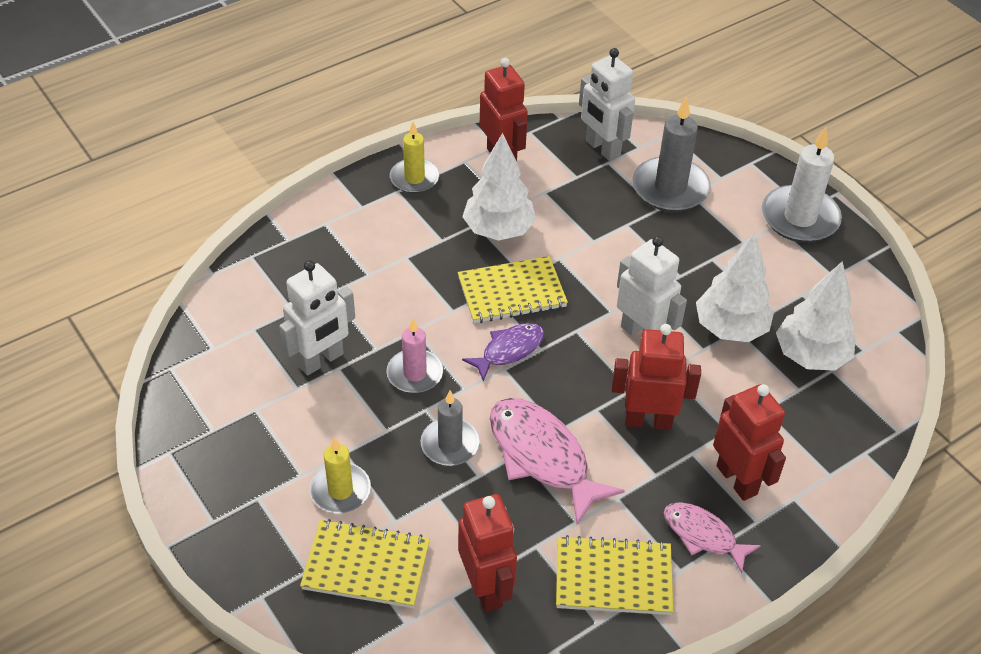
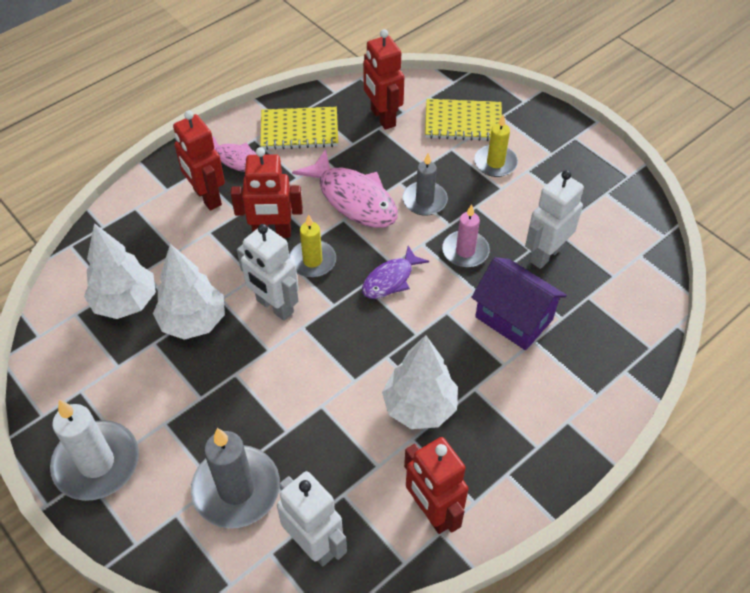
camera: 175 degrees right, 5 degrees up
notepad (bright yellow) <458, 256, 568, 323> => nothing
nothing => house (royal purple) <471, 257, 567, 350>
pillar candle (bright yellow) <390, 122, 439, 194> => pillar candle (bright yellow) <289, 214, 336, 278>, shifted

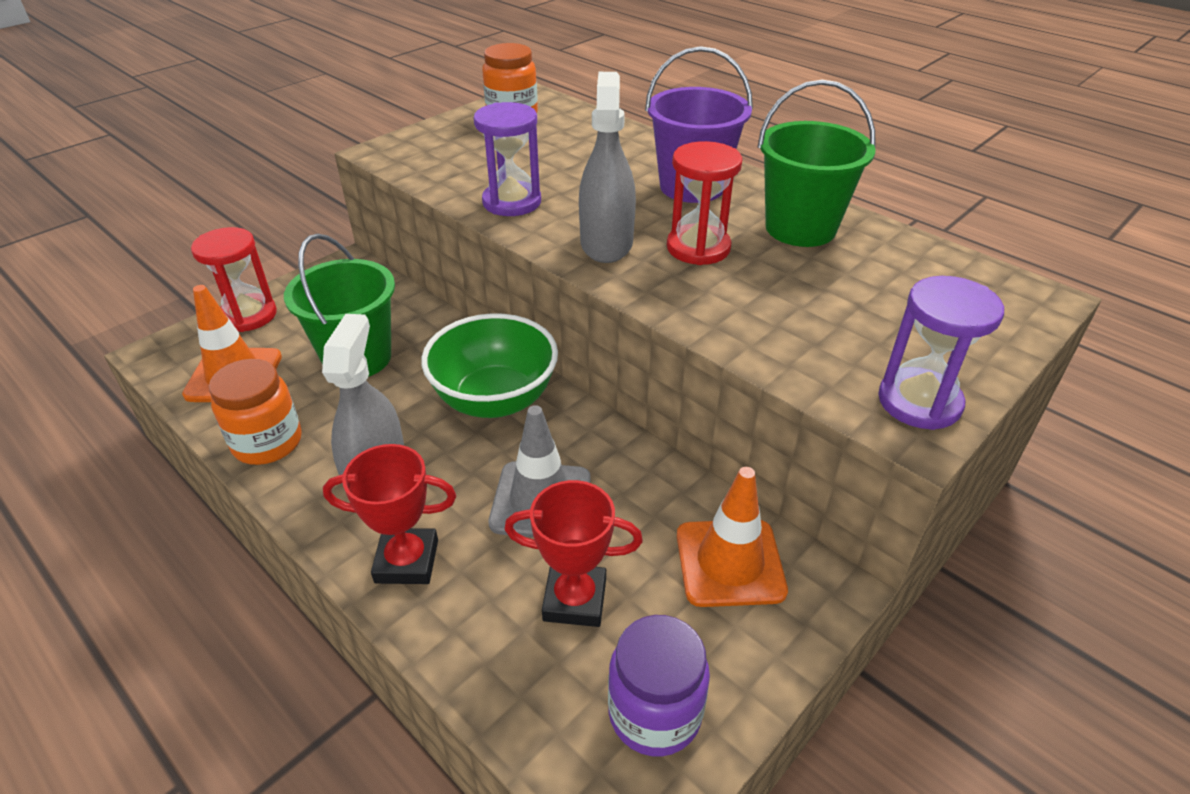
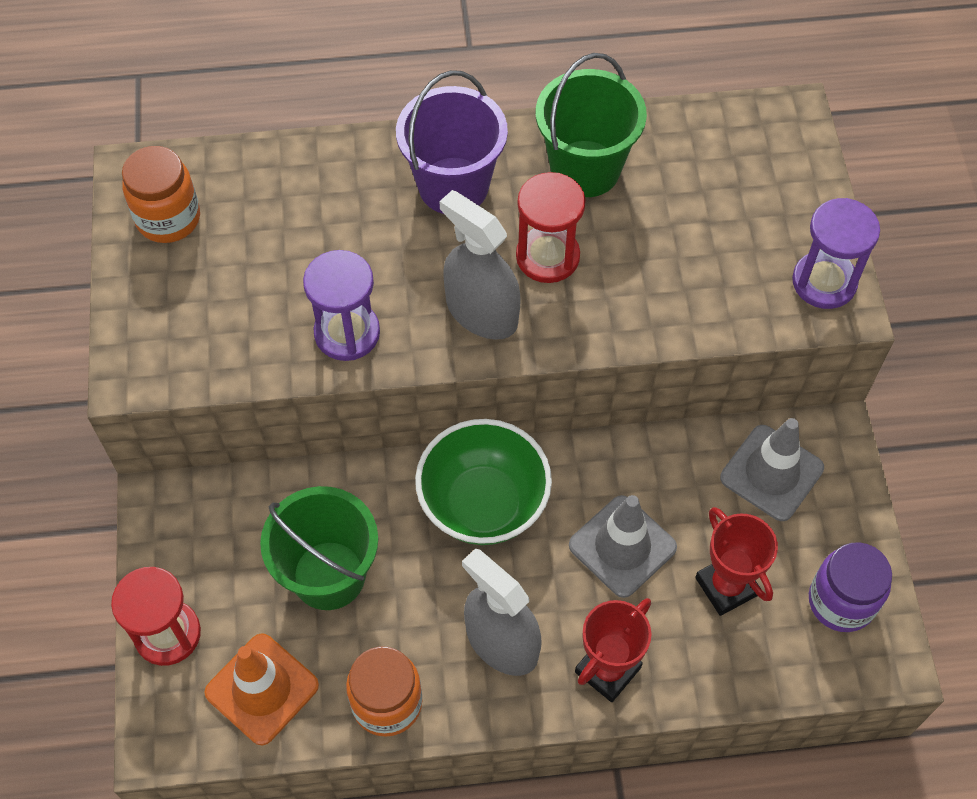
camera: 50 degrees left, 20 degrees up
road cone (orange-coloured) <677, 467, 788, 607> => road cone (grey) <720, 418, 824, 521>
award cup (red) <504, 480, 643, 627> => award cup (red) <695, 507, 778, 616>, 75 degrees counterclockwise

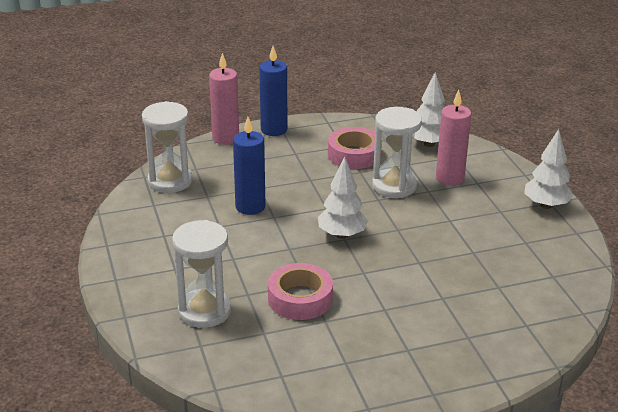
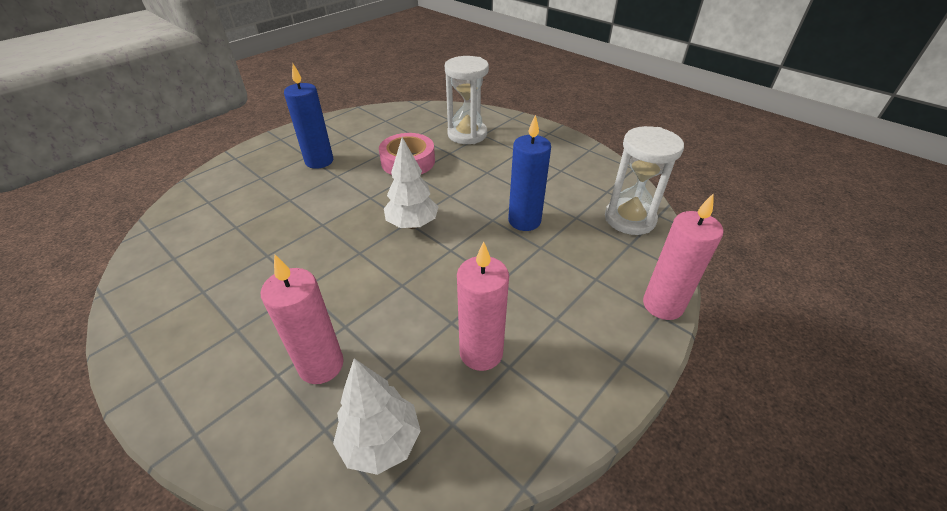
camera: 150 degrees right, 10 degrees up
hourglass (pure white) <372, 107, 422, 198> => nothing
toy tree (pure white) <524, 129, 574, 209> => nothing
pillar candle (cobalt) <259, 46, 287, 136> => pillar candle (cobalt) <284, 64, 333, 169>, shifted
tape (rosy) <328, 127, 382, 169> => pillar candle (rosy) <457, 241, 509, 371>

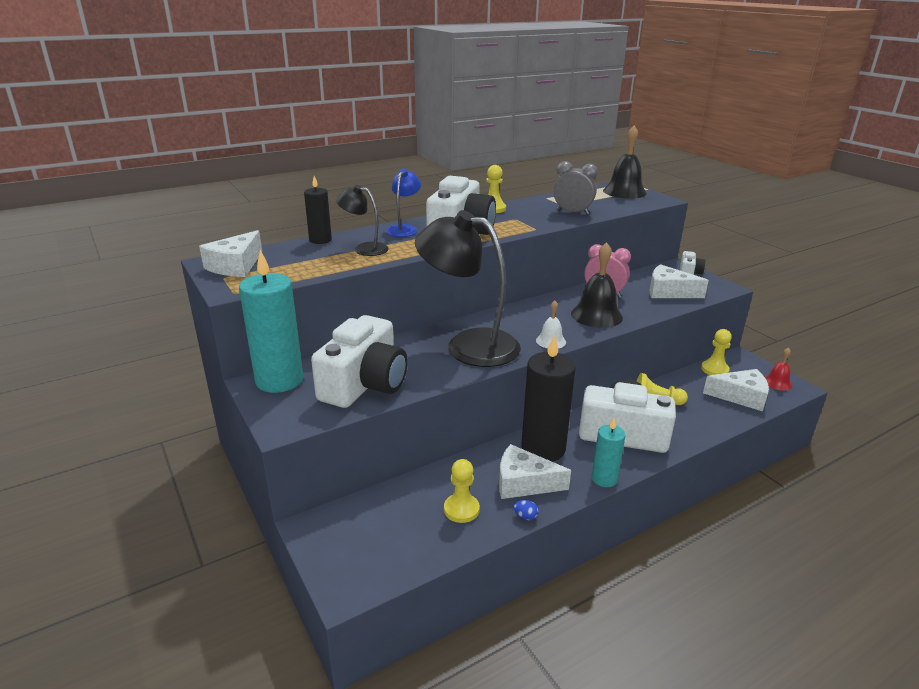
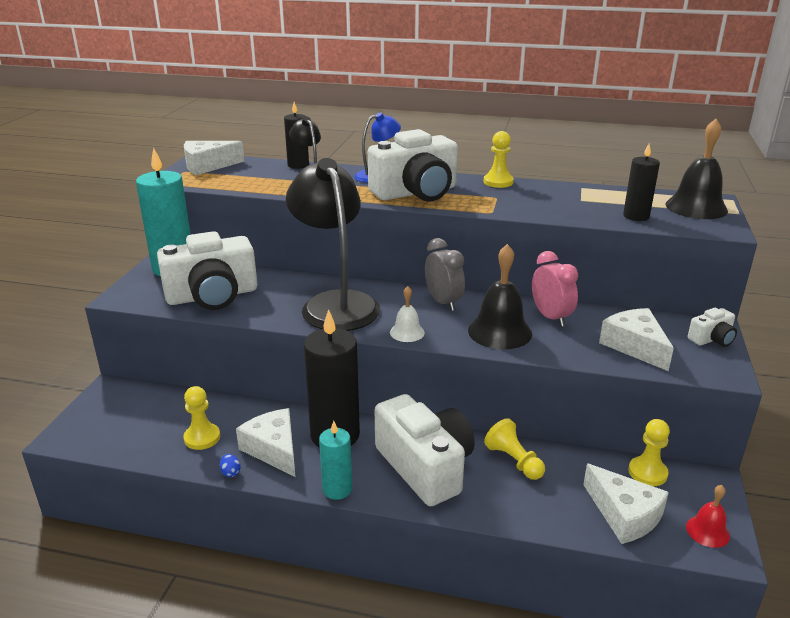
camera: 45 degrees right, 0 degrees up
nothing => pillar candle (black) <623, 143, 660, 221>
bedside clock (grey) <553, 161, 598, 214> => bedside clock (grey) <425, 238, 465, 311>, shifted

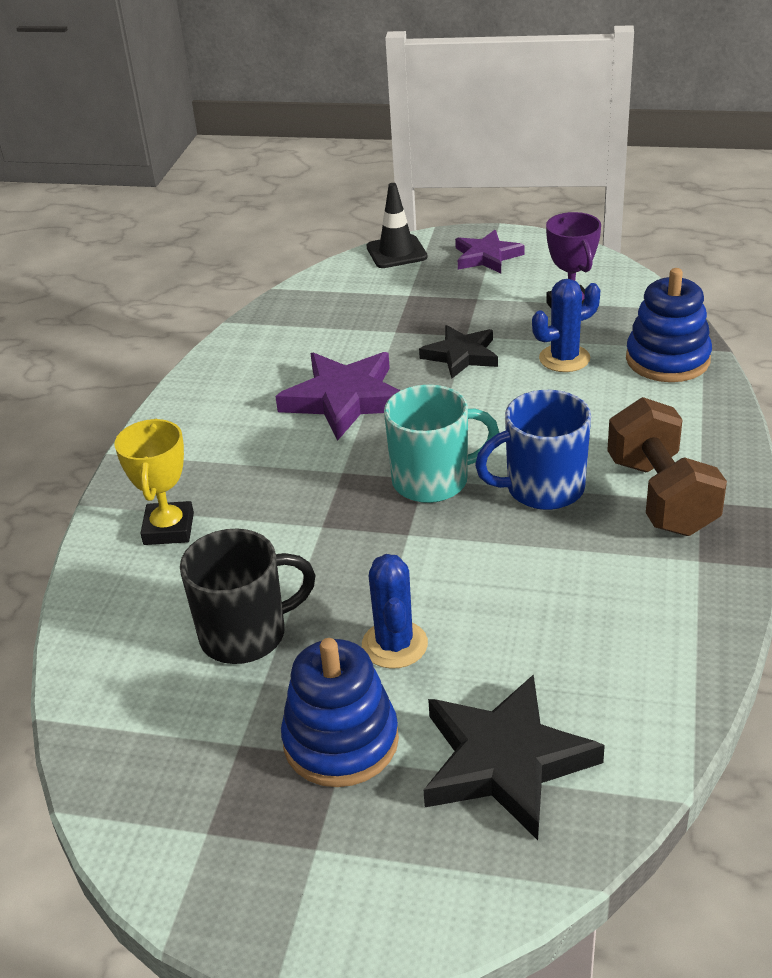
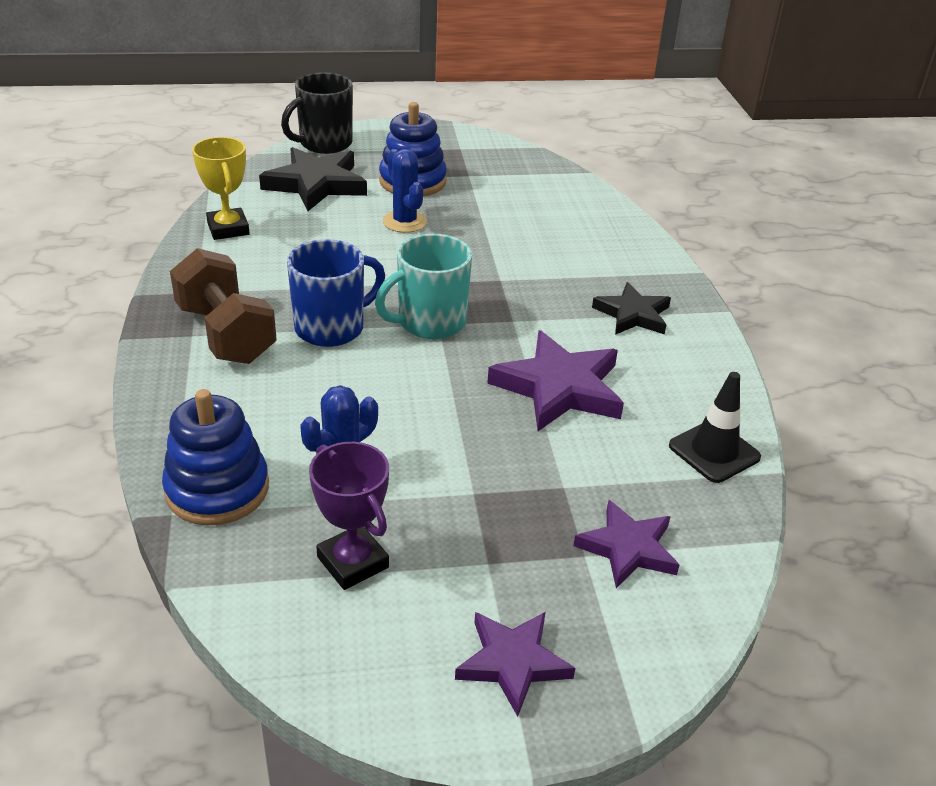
camera: 155 degrees right, 0 degrees up
nothing => five-pointed star (royal purple) <573, 500, 680, 588>
award cup (bright yellow) <114, 419, 194, 545> => award cup (bright yellow) <192, 137, 250, 240>, shifted
mug (black) <180, 529, 316, 664> => mug (black) <281, 72, 353, 154>, shifted
road cone (black) <367, 183, 428, 268> => road cone (black) <669, 372, 761, 483>, shifted
five-pointed star (black) <419, 325, 498, 379> => five-pointed star (black) <592, 282, 671, 335>, shifted

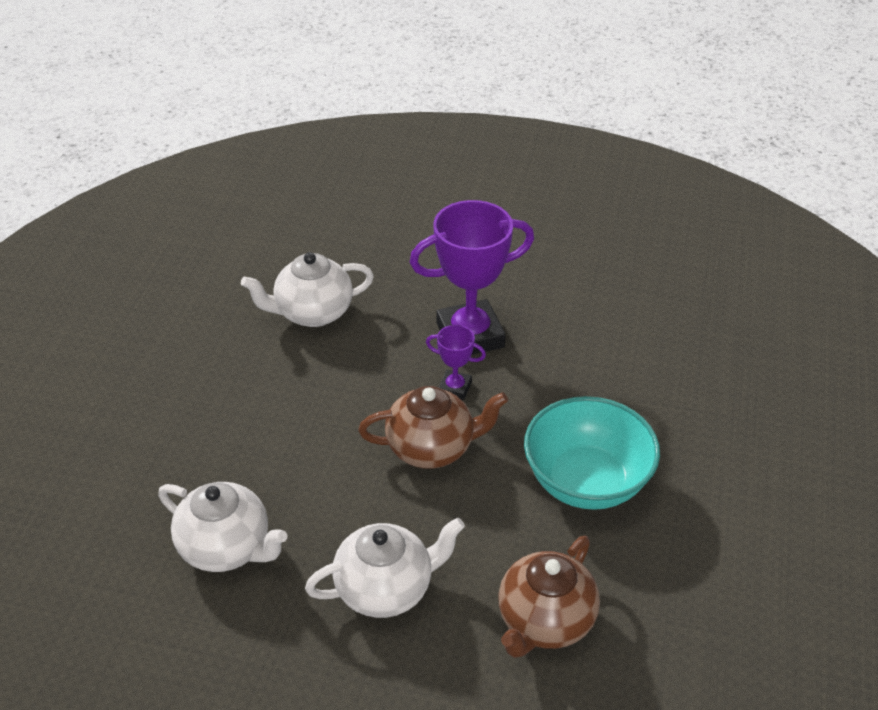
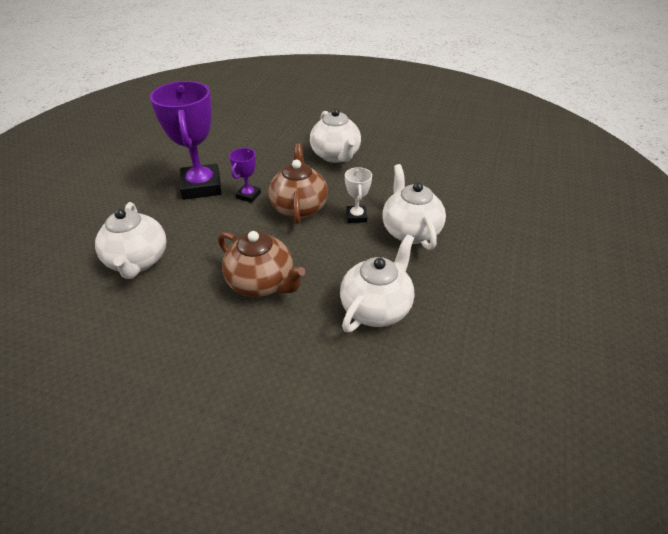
camera: 85 degrees left, 0 degrees up
nothing => award cup (pure white) <345, 167, 372, 223>
china teapot (russet) <498, 536, 600, 658> => china teapot (russet) <218, 231, 305, 297>, shifted
bowl (teal) <524, 396, 660, 510> => china teapot (pure white) <310, 108, 361, 163>

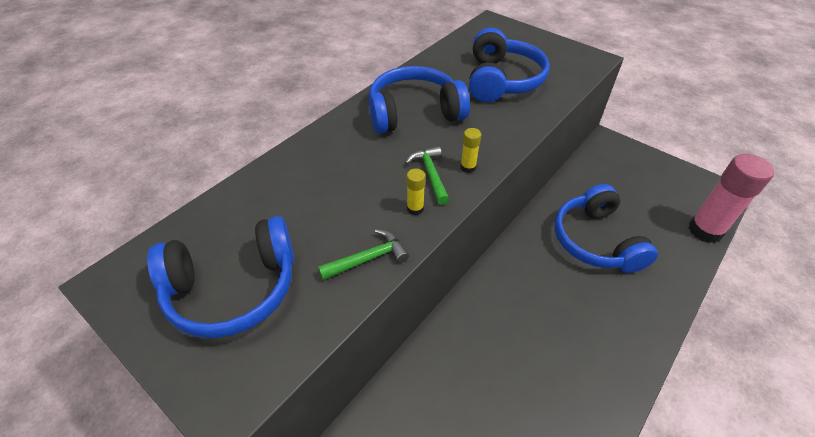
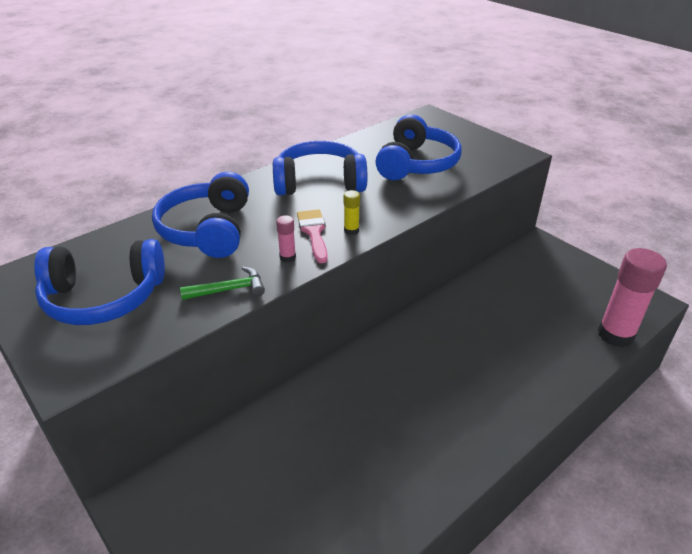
camera: 10 degrees right, 10 degrees down
headset (cobalt) <554, 184, 658, 273> => headset (cobalt) <152, 171, 249, 258>, shifted
hammer (leaf-green) <405, 146, 450, 205> => brush (rosy) <297, 209, 328, 263>
glue stick (bright yellow) <407, 169, 426, 215> => glue stick (rosy) <276, 215, 296, 262>

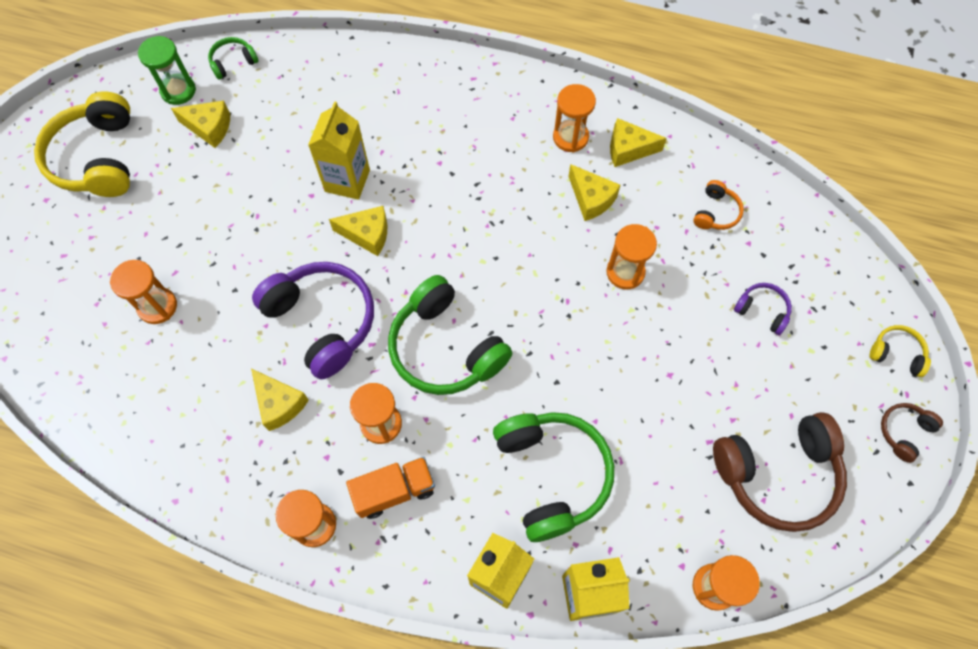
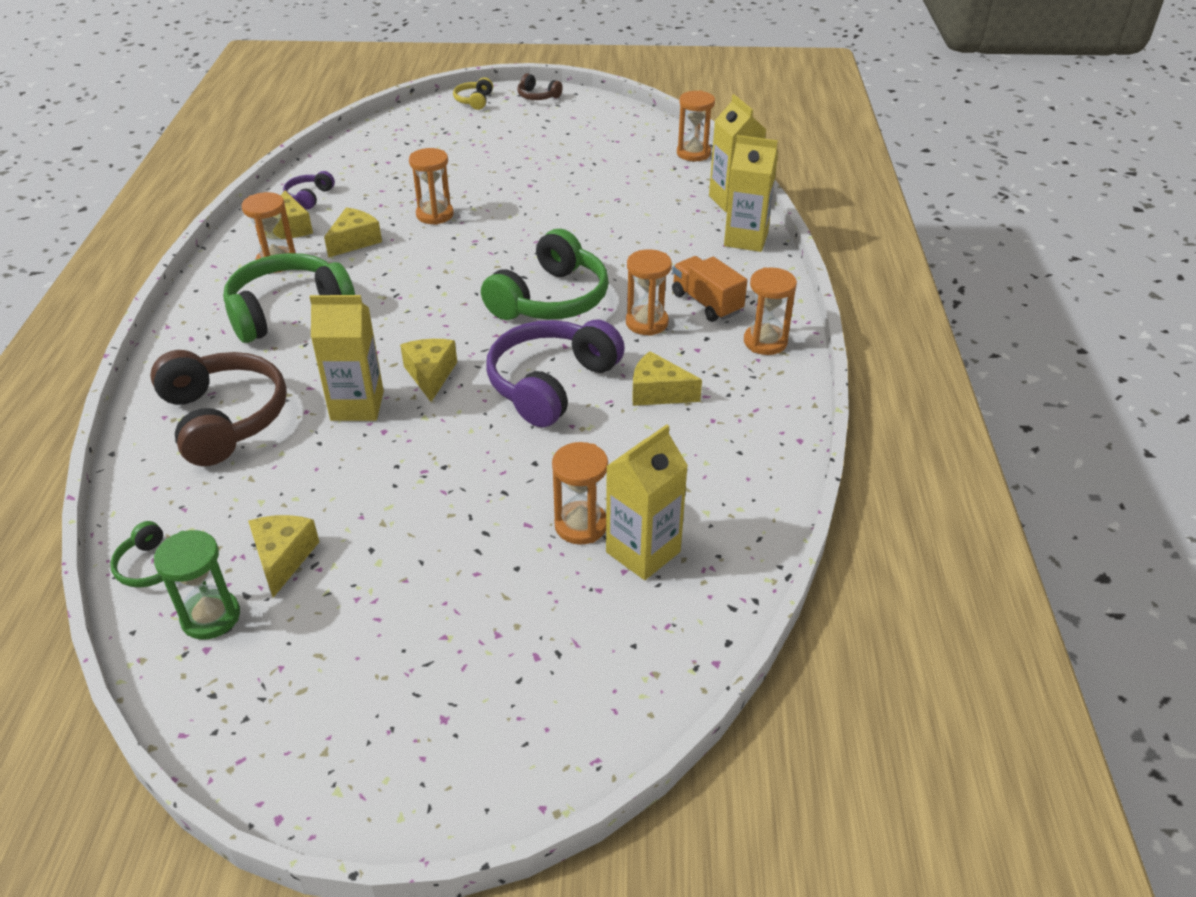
camera: 105 degrees left, 25 degrees down
headset (bright yellow) <34, 91, 130, 197> => nothing
headset (orange-coloured) <693, 180, 744, 230> => nothing
nothing => milk carton (bright yellow) <606, 424, 688, 580>
headset (leaf-green) <493, 412, 614, 542> => headset (leaf-green) <223, 253, 355, 343>, shifted
headset (russet) <713, 412, 847, 532> => headset (russet) <150, 350, 287, 466>, shifted
headset (royal purple) <734, 283, 792, 335> => headset (royal purple) <283, 171, 335, 210>, shifted
cheese (bright yellow) <251, 369, 309, 431> => cheese (bright yellow) <632, 351, 702, 406>, 105 degrees counterclockwise

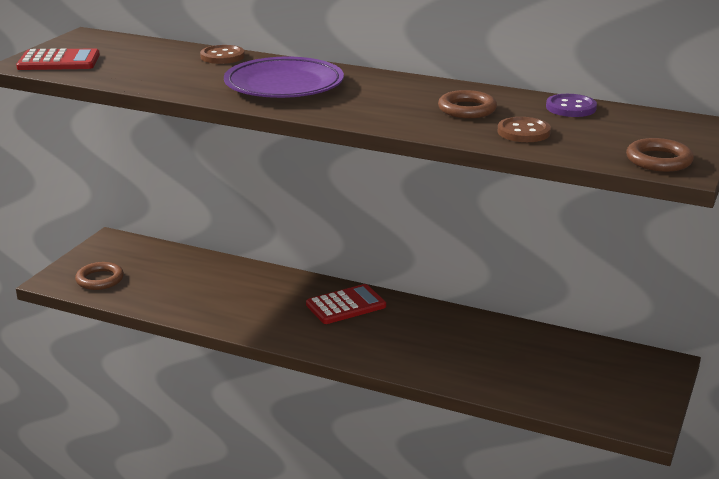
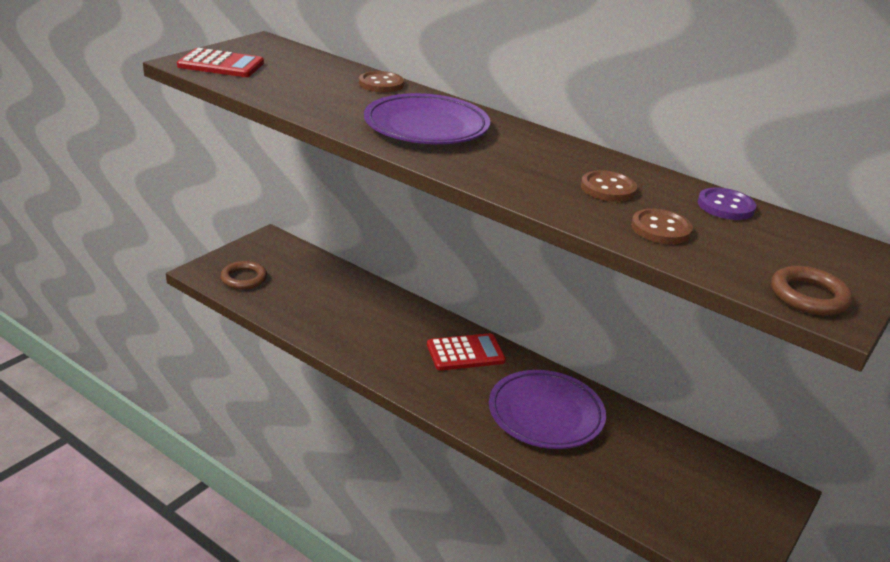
camera: 10 degrees right, 5 degrees up
nothing => flat dish (royal purple) <489, 370, 606, 449>
hoop (russet) <438, 90, 497, 118> => sewing button (russet) <581, 170, 637, 202>

